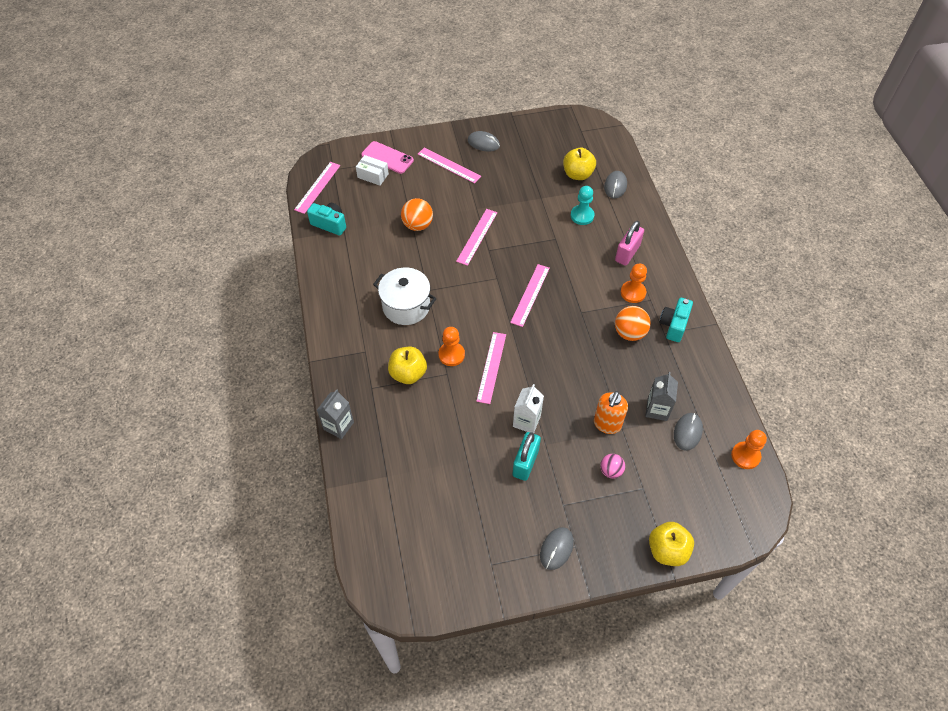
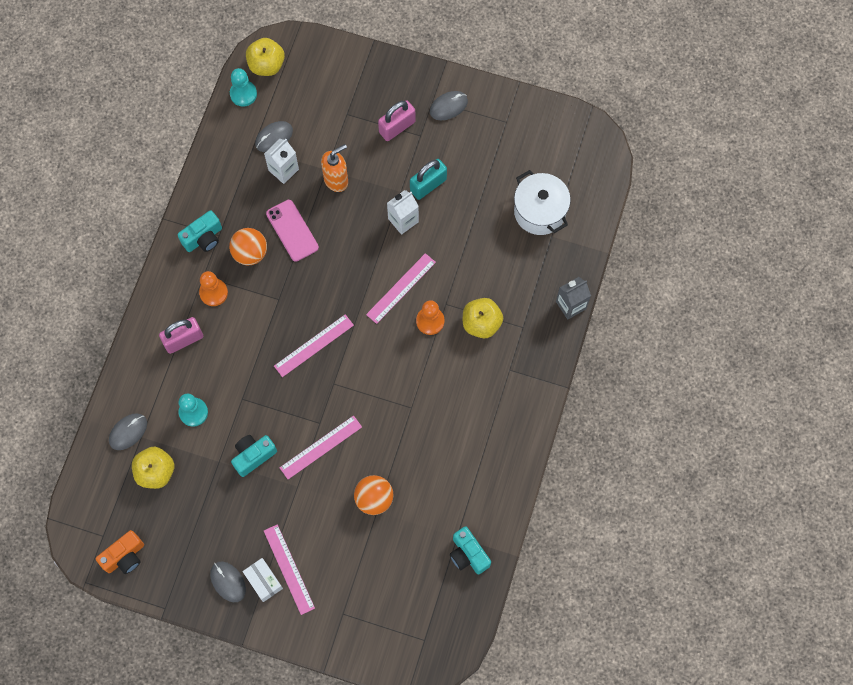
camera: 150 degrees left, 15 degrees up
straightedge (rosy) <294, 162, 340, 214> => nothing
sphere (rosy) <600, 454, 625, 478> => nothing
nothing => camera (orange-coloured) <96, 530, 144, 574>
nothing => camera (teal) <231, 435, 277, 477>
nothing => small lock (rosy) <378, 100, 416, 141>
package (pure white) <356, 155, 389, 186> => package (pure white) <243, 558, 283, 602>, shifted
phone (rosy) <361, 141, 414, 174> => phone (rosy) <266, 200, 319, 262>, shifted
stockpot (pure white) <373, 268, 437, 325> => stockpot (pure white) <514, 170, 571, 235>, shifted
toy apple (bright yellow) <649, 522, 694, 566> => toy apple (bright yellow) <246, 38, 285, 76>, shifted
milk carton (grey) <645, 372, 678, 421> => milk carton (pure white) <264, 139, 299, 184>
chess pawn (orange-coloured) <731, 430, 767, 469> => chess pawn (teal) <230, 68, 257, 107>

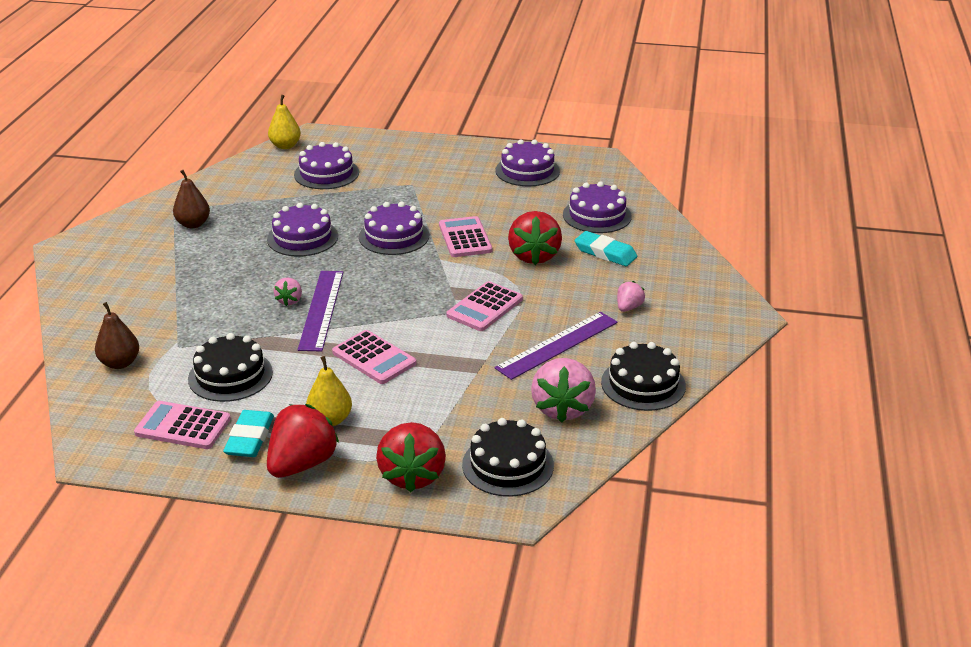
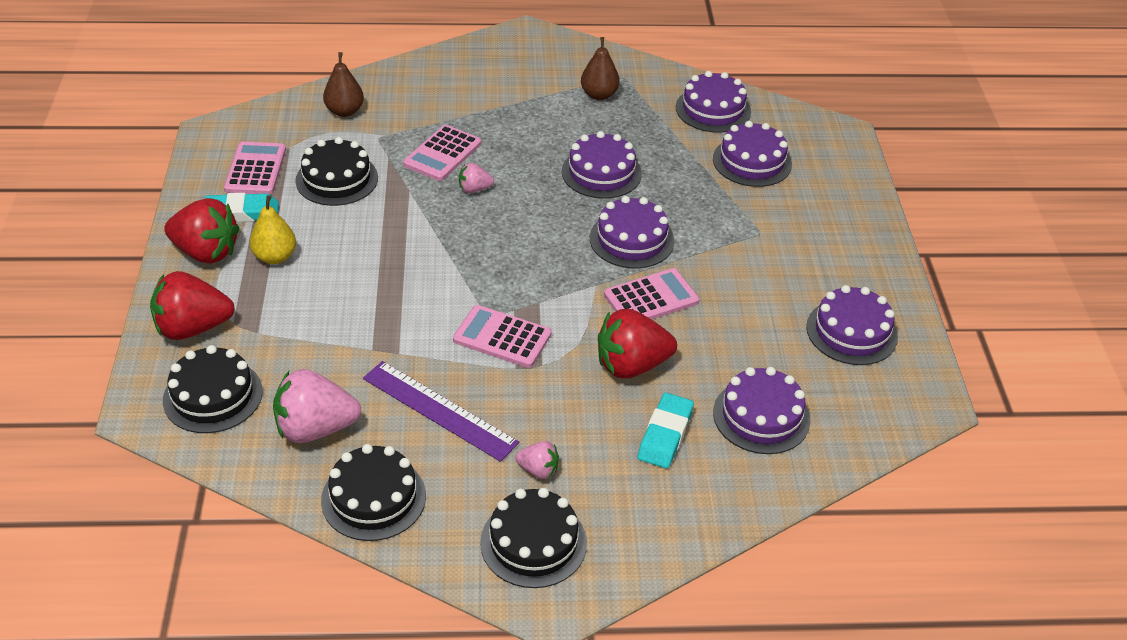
camera: 75 degrees right, 10 degrees up
toy pear (bright yellow) <268, 95, 301, 149> => nothing
straightedge (royal purple) <298, 271, 343, 352> => nothing
nothing => layer cake (black) <480, 488, 587, 588>
nothing => layer cake (royal purple) <676, 71, 751, 133>
adding machine (rosy) <332, 330, 416, 384> => adding machine (rosy) <403, 125, 481, 181>, shifted

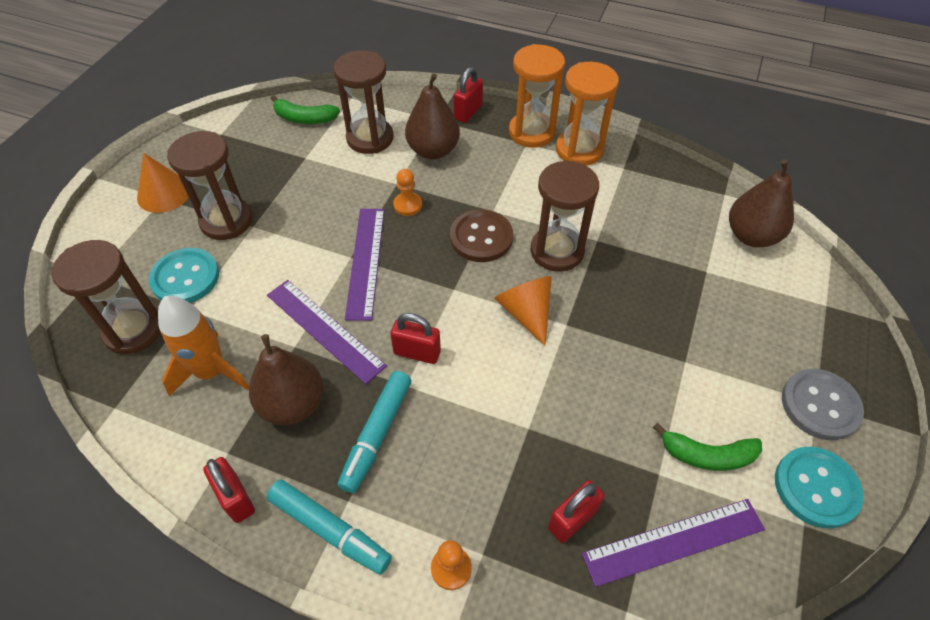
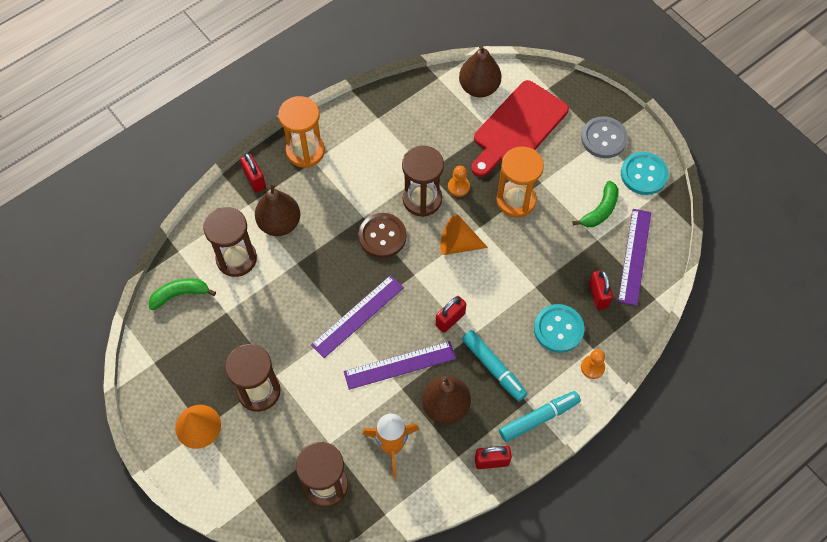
camera: 60 degrees left, 10 degrees up
nothing => bread board (red) <471, 80, 569, 177>
sewing button (teal) <149, 248, 219, 303> => sewing button (teal) <534, 304, 585, 353>, shifted
chess pawn (orange-coloured) <393, 169, 422, 216> => chess pawn (orange-coloured) <448, 166, 470, 197>, shifted
hourglass (orange-coloured) <556, 62, 619, 166> => hourglass (orange-coloured) <497, 147, 544, 217>, shifted
toy banana (leaf-green) <271, 95, 340, 124> => toy banana (leaf-green) <149, 278, 216, 310>, 150 degrees counterclockwise
straightedge (royal purple) <345, 209, 384, 321> => straightedge (royal purple) <311, 275, 404, 358>, 75 degrees counterclockwise

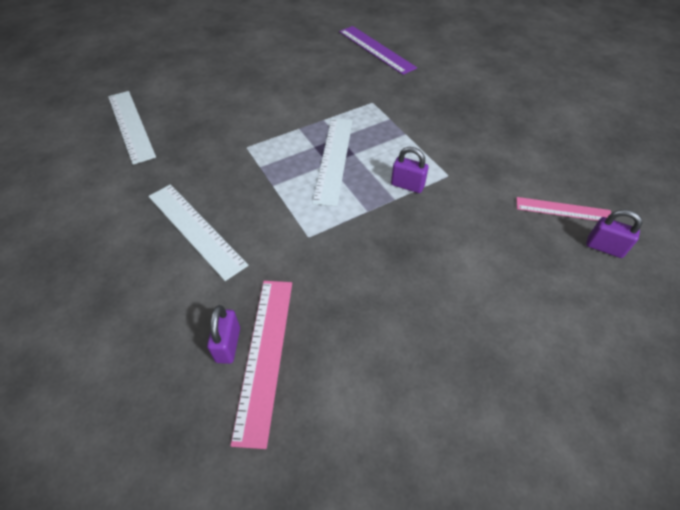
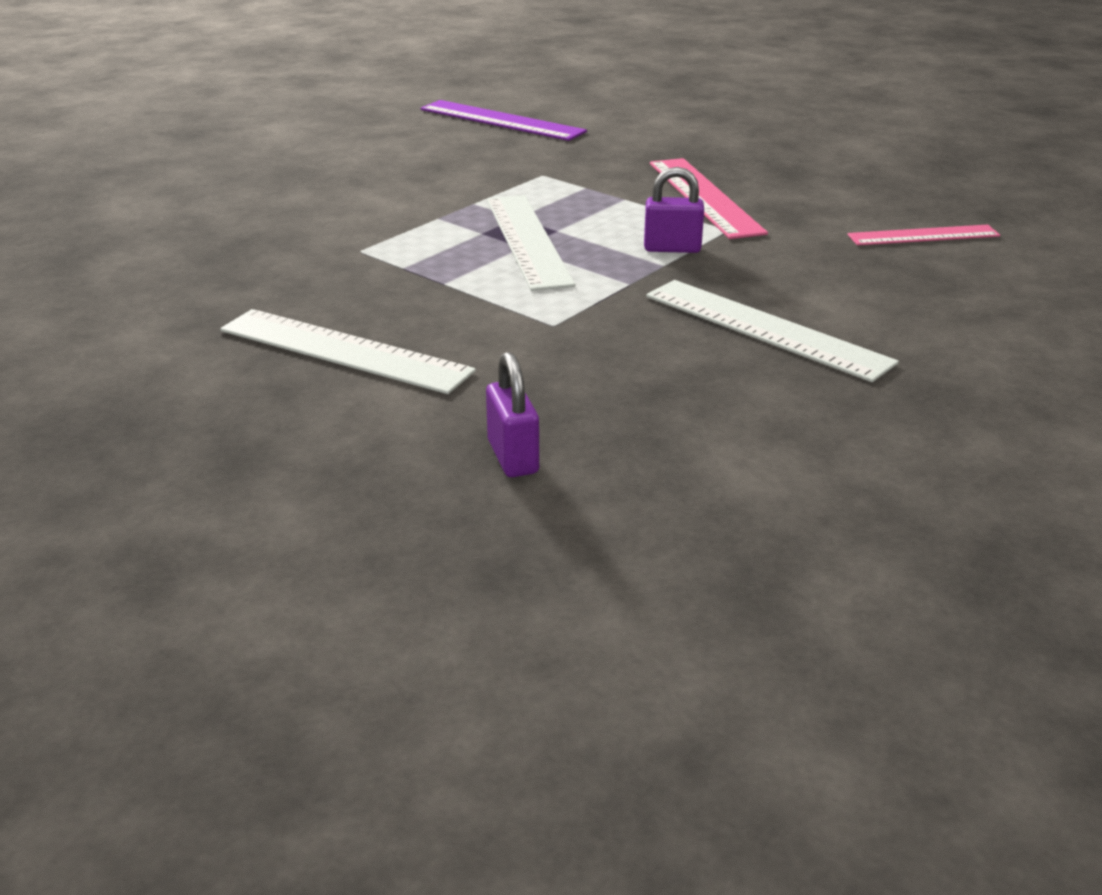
camera: 20 degrees left, 20 degrees down
small lock (royal purple) <586, 210, 643, 258> => nothing
straightedge (pure white) <108, 91, 156, 165> => straightedge (pure white) <646, 280, 899, 382>, shifted
straightedge (rosy) <230, 281, 292, 449> => straightedge (rosy) <650, 158, 768, 239>, shifted

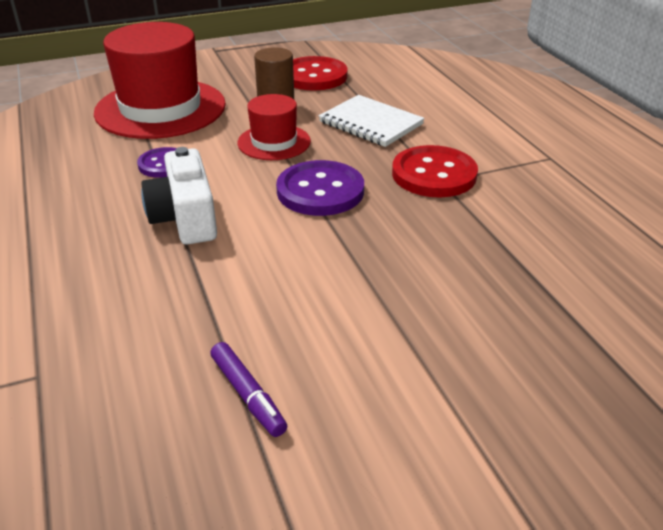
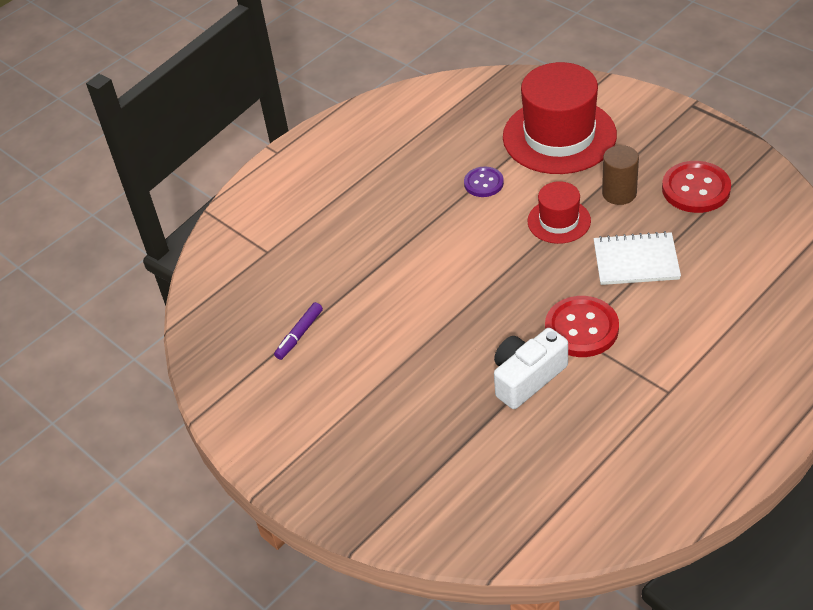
camera: 70 degrees right, 10 degrees up
sewing button (royal purple) <276, 160, 364, 216> => nothing
camera (pure white) <141, 147, 217, 245> => camera (pure white) <494, 328, 568, 409>, shifted
notepad (pure white) <319, 95, 425, 147> => notepad (pure white) <594, 231, 681, 285>, 75 degrees clockwise

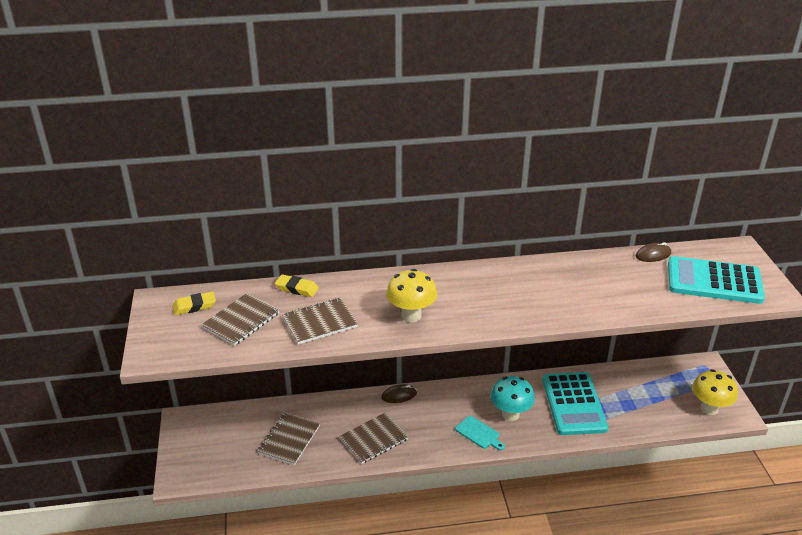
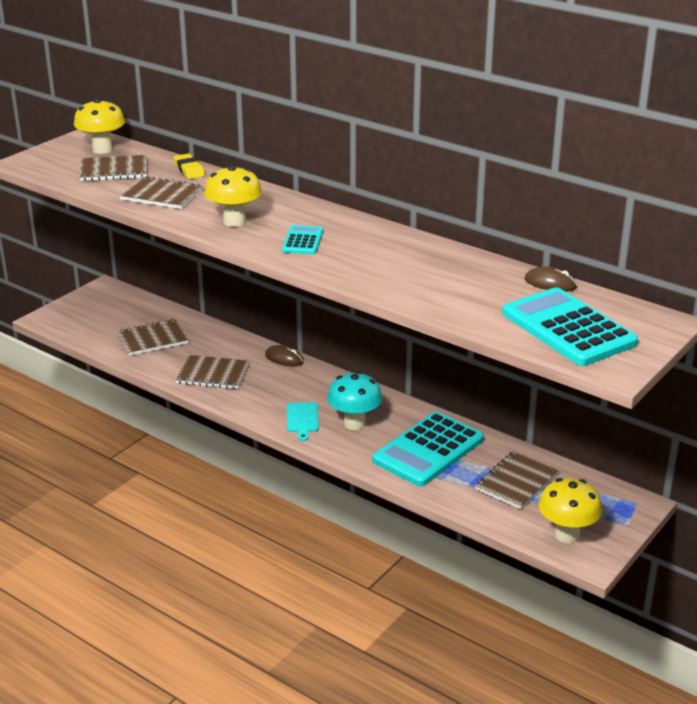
camera: 45 degrees right, 5 degrees down
nothing => adding machine (teal) <282, 225, 323, 254>
nothing => notepad (russet) <475, 451, 559, 509>
gum eraser (bright yellow) <172, 292, 216, 315> => mushroom (bright yellow) <74, 98, 125, 154>

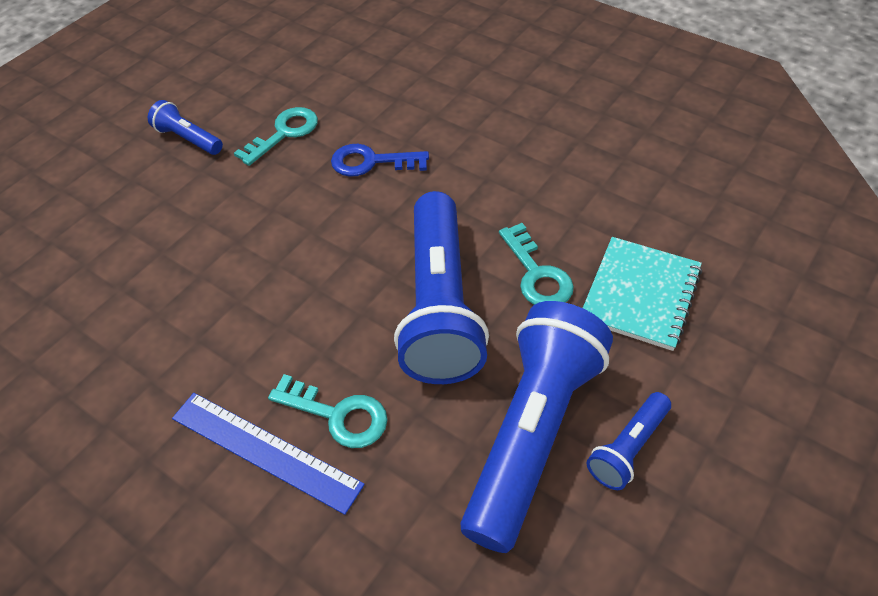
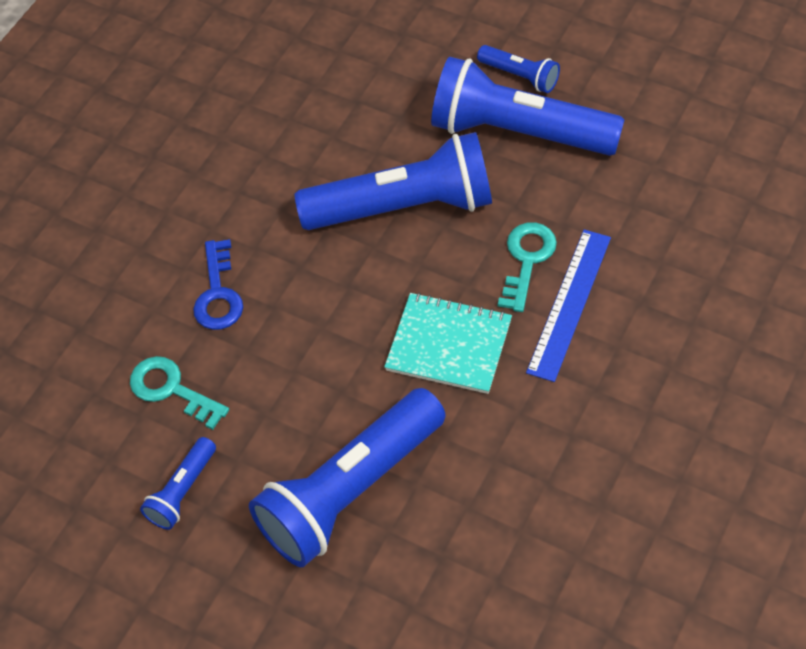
camera: 95 degrees left, 5 degrees up
latchkey (teal) <499, 223, 574, 305> => nothing
nothing => torch (cobalt) <249, 388, 446, 568>
notepad (teal) <583, 237, 702, 351> => notepad (teal) <384, 292, 512, 394>, shifted

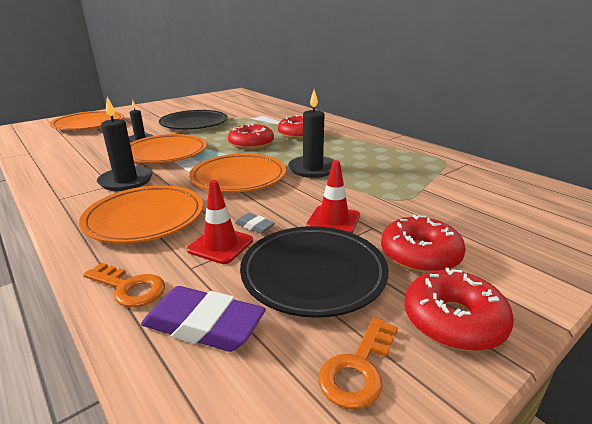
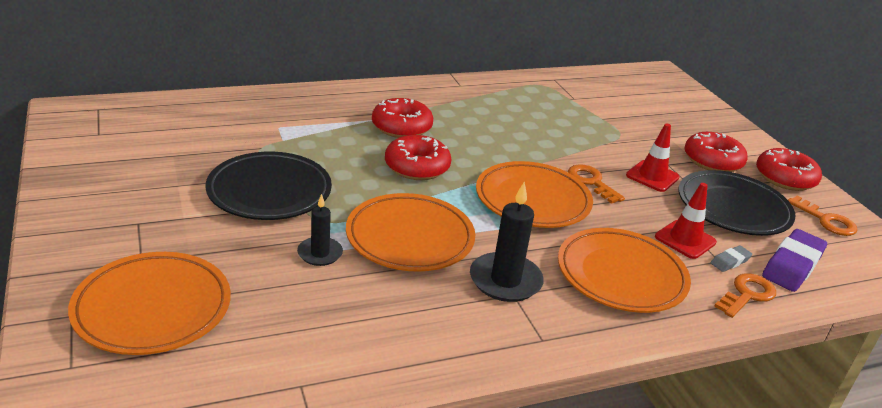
camera: 75 degrees left, 5 degrees up
pillar candle (black) <288, 90, 334, 178> => nothing
nothing => latchkey (orange-coloured) <568, 165, 625, 204>
gum eraser (grey) <235, 213, 275, 234> => gum eraser (grey) <711, 245, 752, 272>, shifted

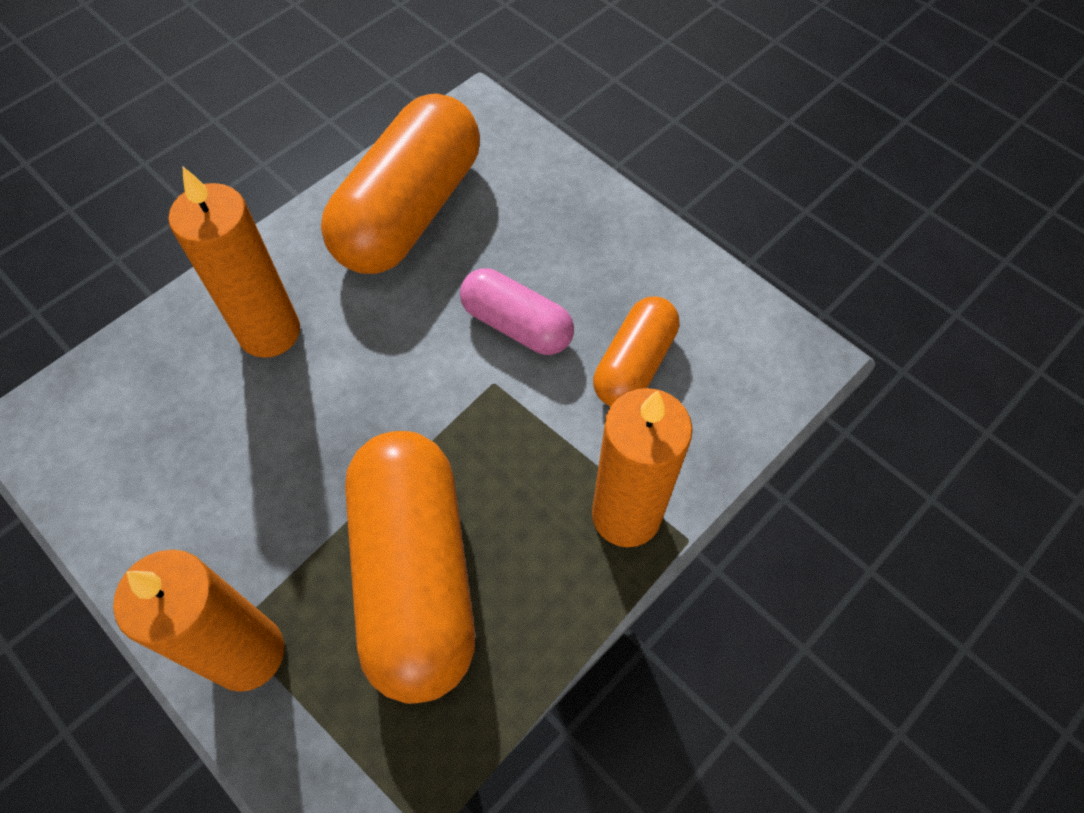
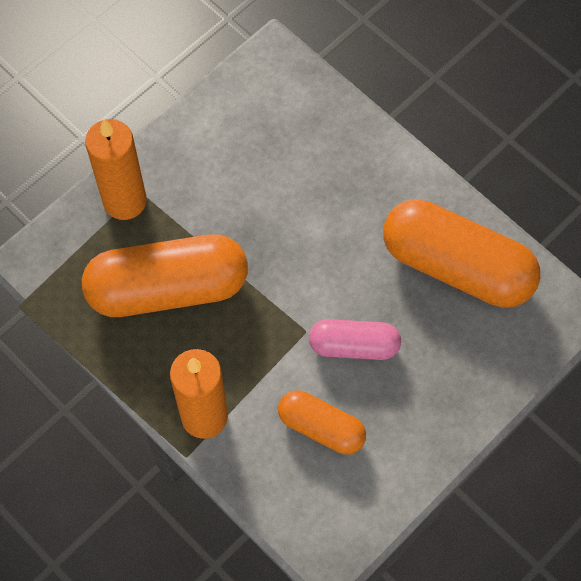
camera: 90 degrees right, 5 degrees up
pillar candle (orange-coloured) <169, 167, 300, 358> => nothing
capsule (rosy) <460, 268, 574, 355> => capsule (rosy) <309, 319, 401, 360>, 60 degrees clockwise

